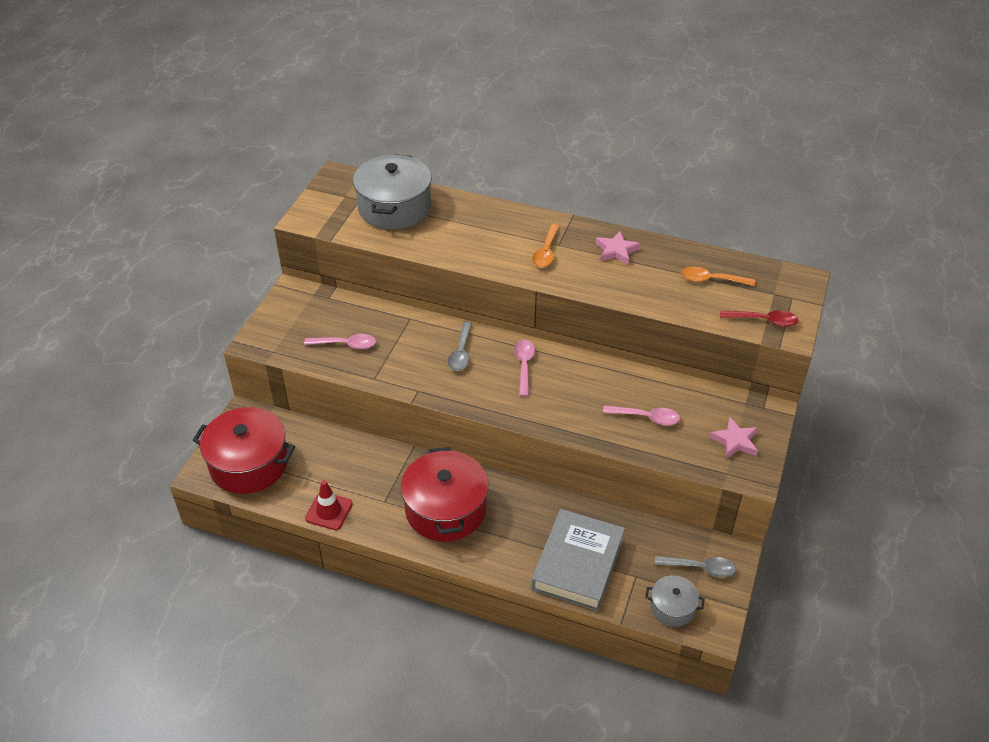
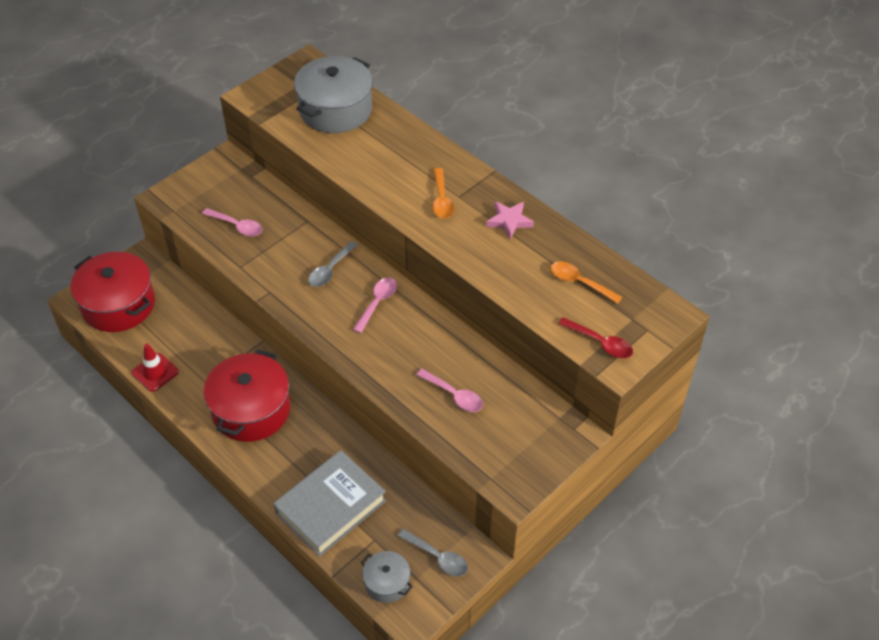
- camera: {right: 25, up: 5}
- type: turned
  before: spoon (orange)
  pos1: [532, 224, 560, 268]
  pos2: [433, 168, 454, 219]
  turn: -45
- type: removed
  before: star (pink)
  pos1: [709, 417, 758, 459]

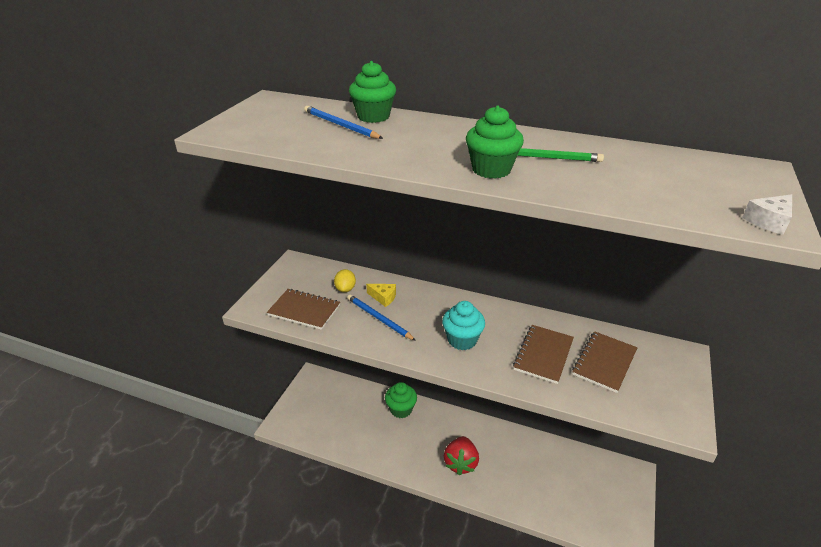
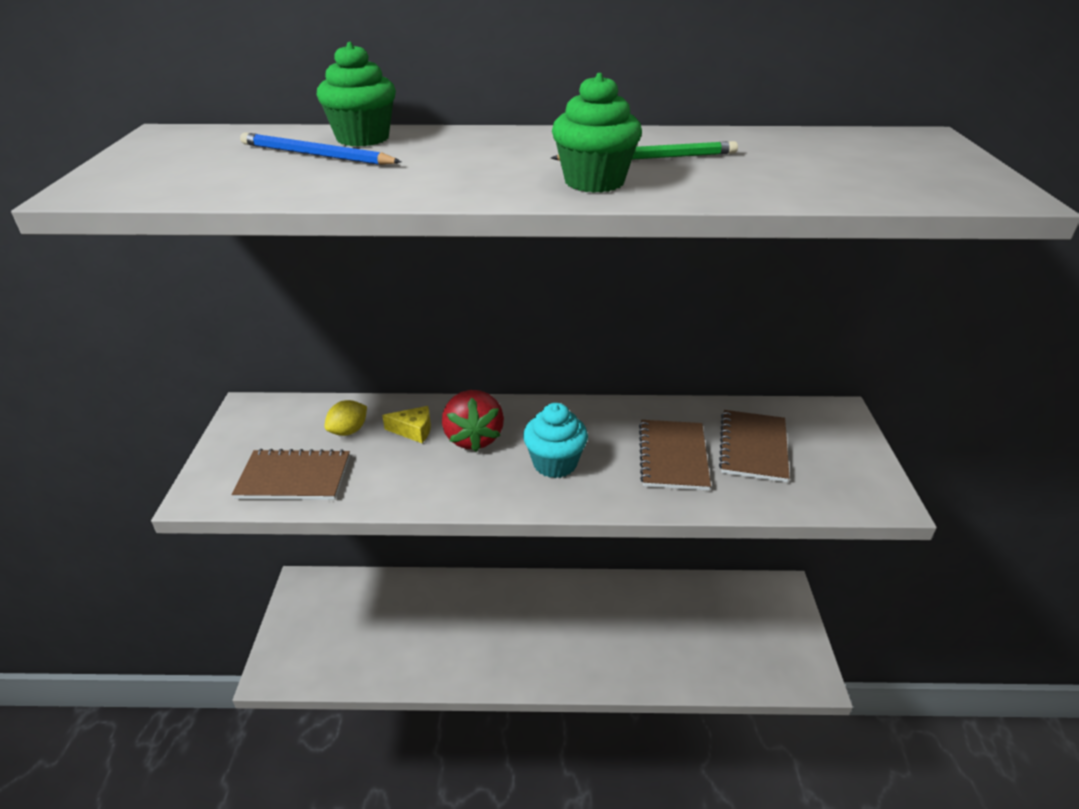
- camera: {right: -20, up: 0}
- type: turned
  before: lemon (yellow)
  pos1: [334, 269, 356, 292]
  pos2: [325, 400, 367, 436]
  turn: 60
- type: removed
  before: pencil (blue)
  pos1: [347, 294, 416, 341]
- type: removed
  before: cupcake (green)
  pos1: [385, 382, 417, 418]
- type: moved
  before: strawberry (red)
  pos1: [444, 436, 479, 475]
  pos2: [442, 390, 504, 452]
- type: removed
  before: cheese (white)
  pos1: [742, 194, 792, 235]

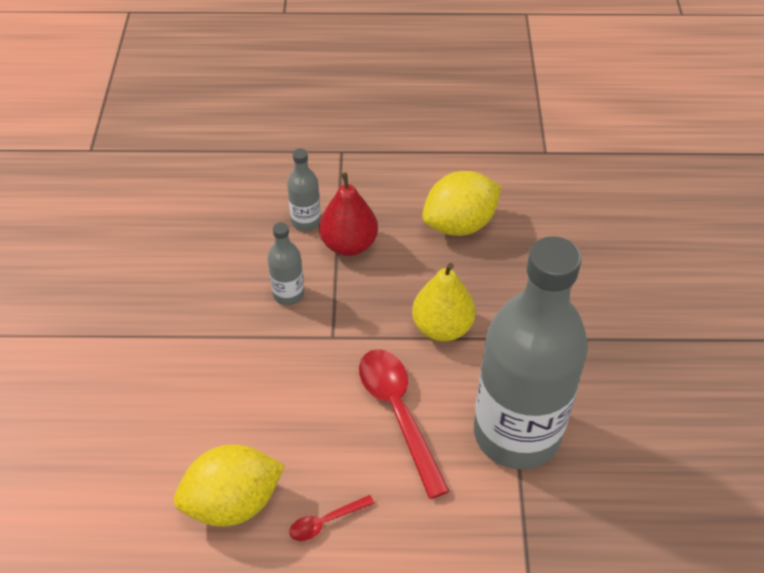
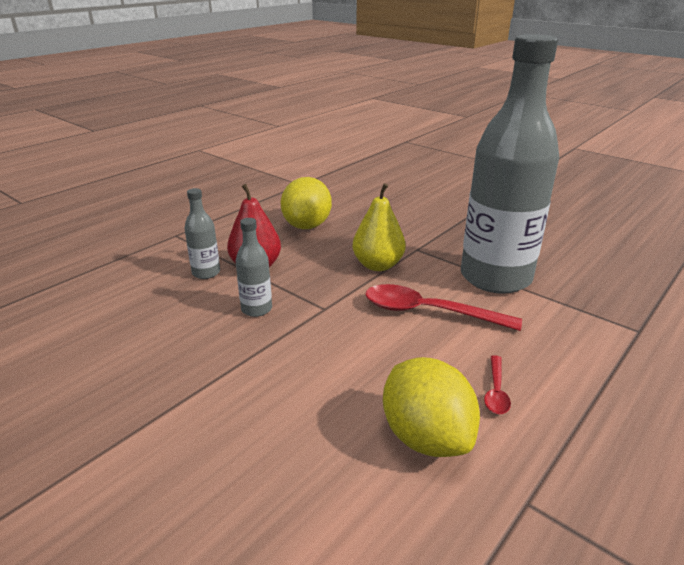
- camera: {right: -50, up: -20}
- type: turned
  before: lemon (yellow)
  pos1: [174, 445, 285, 526]
  pos2: [383, 357, 480, 457]
  turn: -45

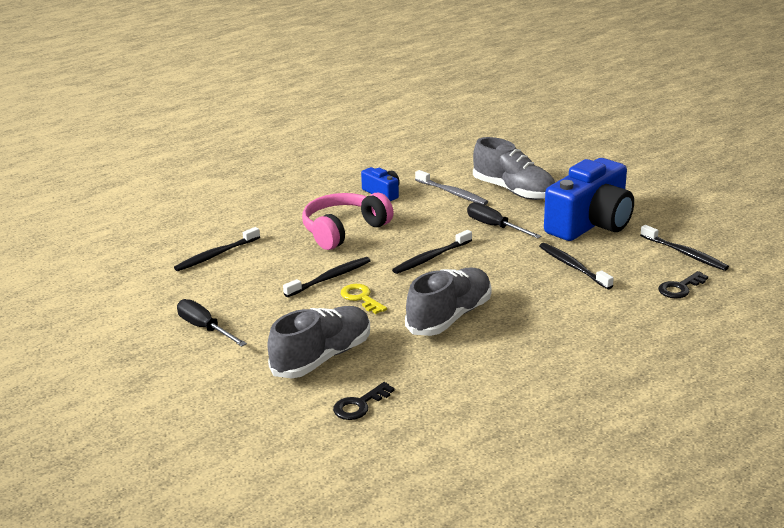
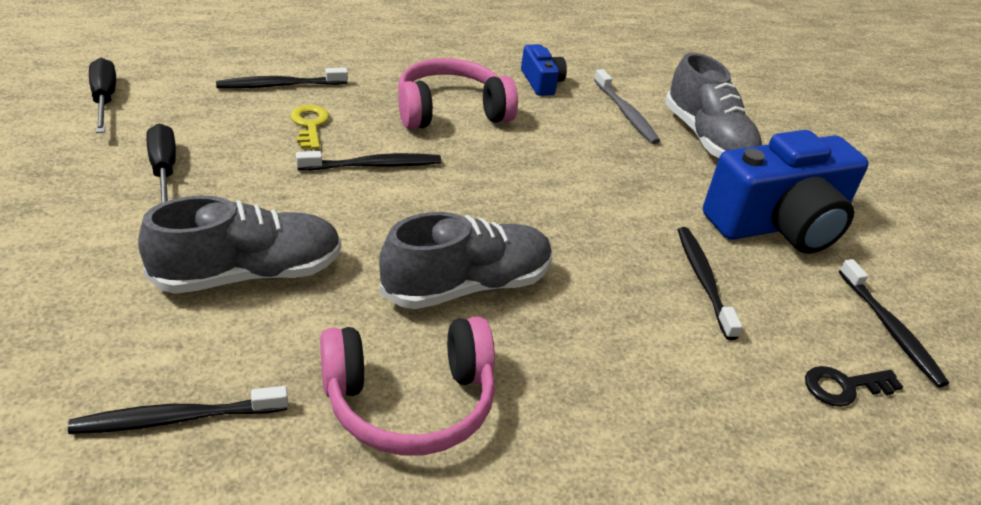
- camera: {right: 20, up: 10}
- type: removed
  before: key (black)
  pos1: [333, 382, 395, 420]
- type: moved
  before: key (yellow)
  pos1: [341, 284, 387, 314]
  pos2: [290, 105, 329, 149]
- type: moved
  before: toothbrush (black)
  pos1: [392, 230, 472, 274]
  pos2: [68, 386, 288, 434]
- type: moved
  before: screwdriver (black)
  pos1: [467, 202, 541, 238]
  pos2: [89, 58, 116, 133]
- type: added
  after: headphones (pink)
  pos2: [320, 316, 495, 456]

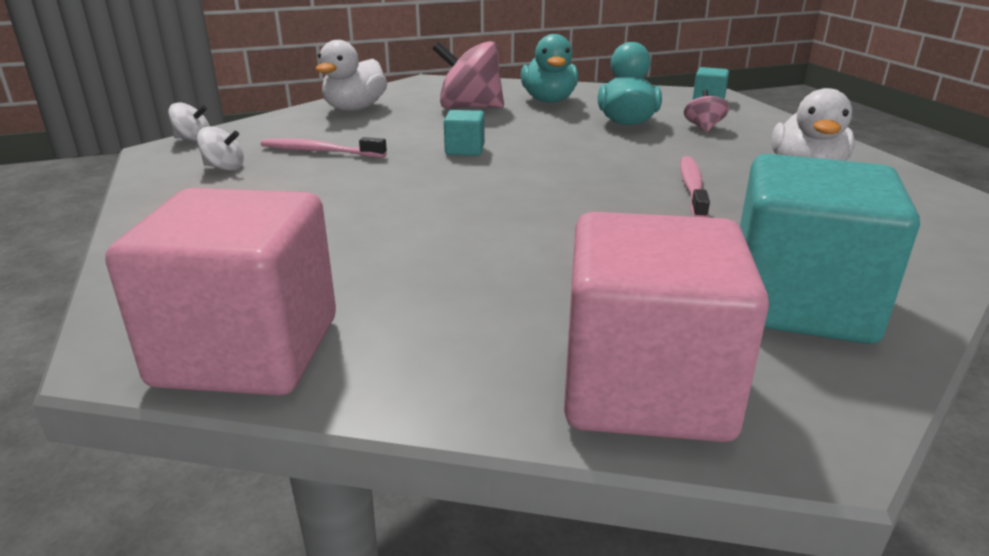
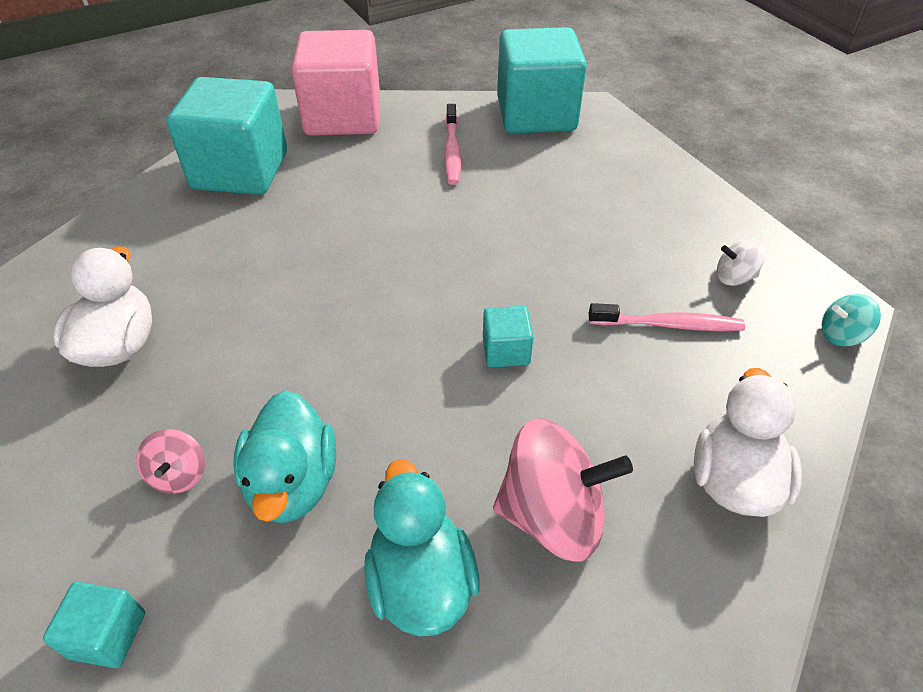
- camera: {right: 170, up: 20}
- type: recoloured
  before: cube (pink)
  after: cube (turquoise)
  pos1: [105, 188, 336, 396]
  pos2: [497, 27, 587, 134]
- type: recoloured
  before: spinning top (white)
  after: spinning top (turquoise)
  pos1: [168, 103, 210, 142]
  pos2: [822, 294, 881, 346]
- type: moved
  before: toothbrush (pink)
  pos1: [680, 156, 710, 218]
  pos2: [444, 104, 461, 185]

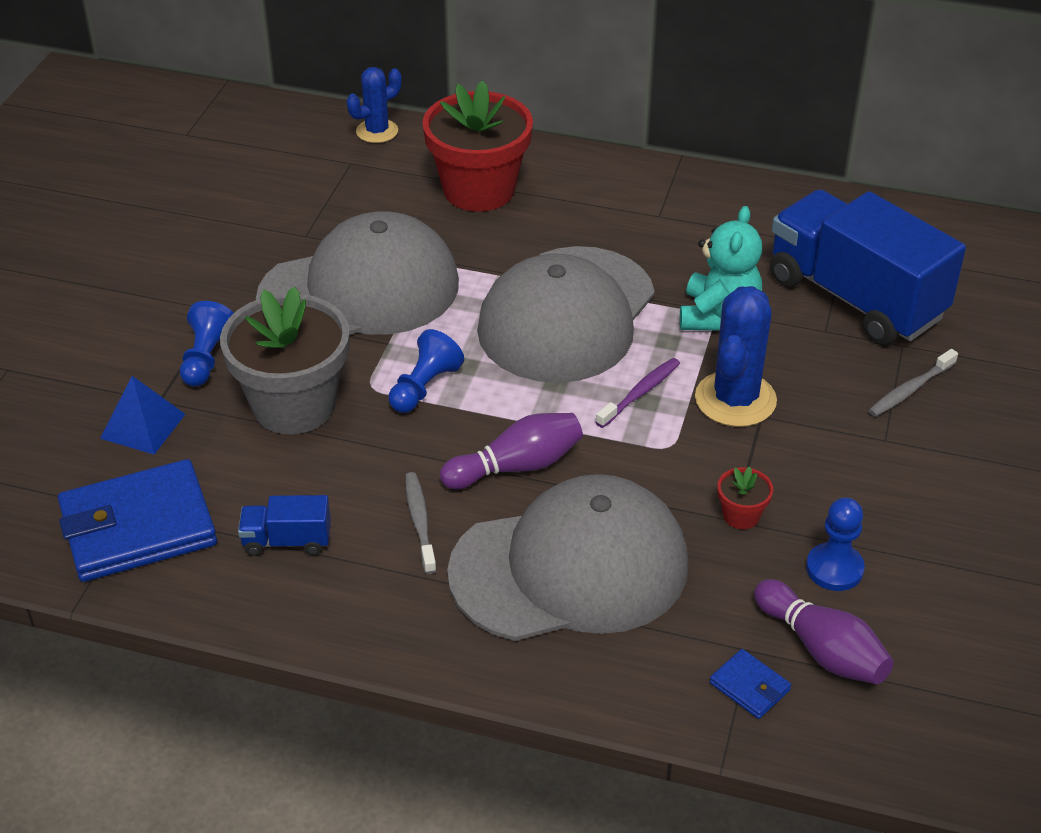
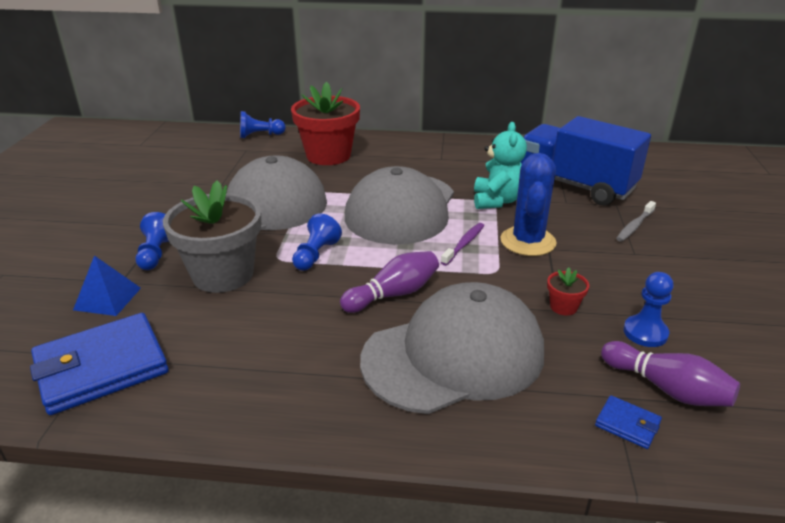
- camera: {right: -10, up: -10}
- type: removed
  before: truck (blue)
  pos1: [238, 495, 331, 556]
- type: replaced
  before: cactus (blue)
  after: pawn (blue)
  pos1: [347, 67, 402, 143]
  pos2: [240, 111, 286, 138]
- type: removed
  before: toothbrush (grey)
  pos1: [405, 472, 437, 574]

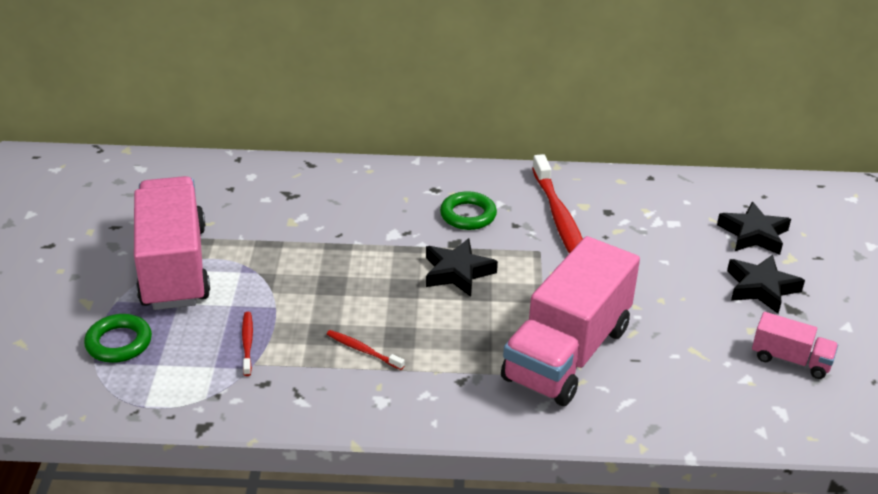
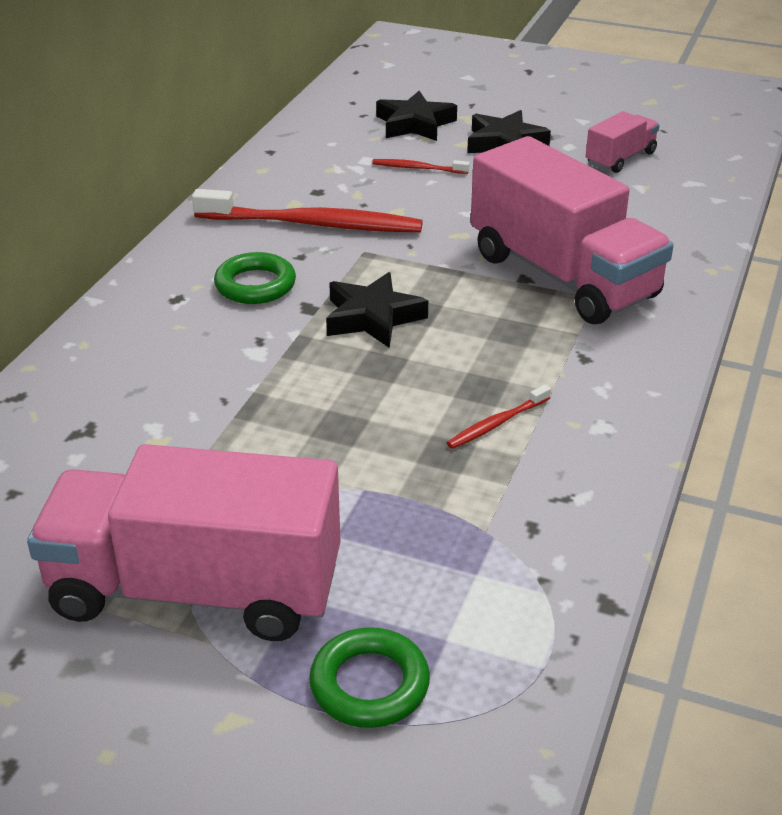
- camera: {right: -70, up: 0}
- type: moved
  before: toothbrush (red)
  pos1: [242, 312, 253, 376]
  pos2: [372, 159, 470, 174]

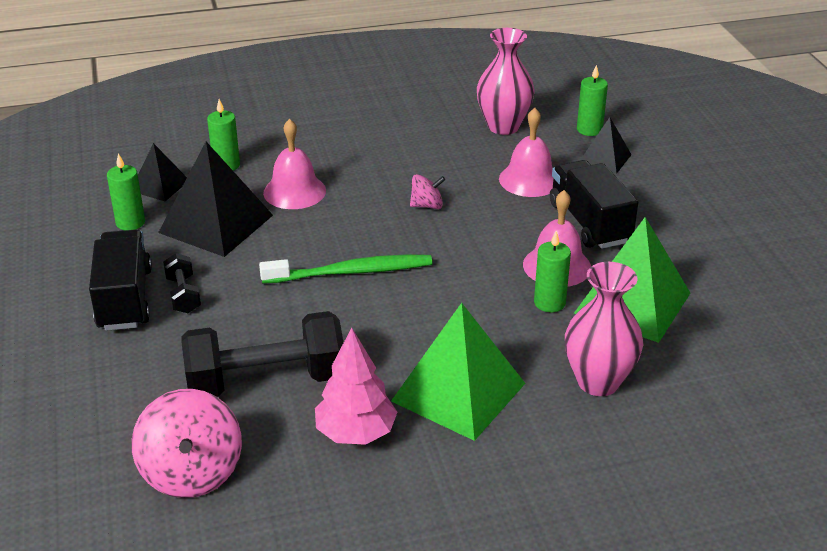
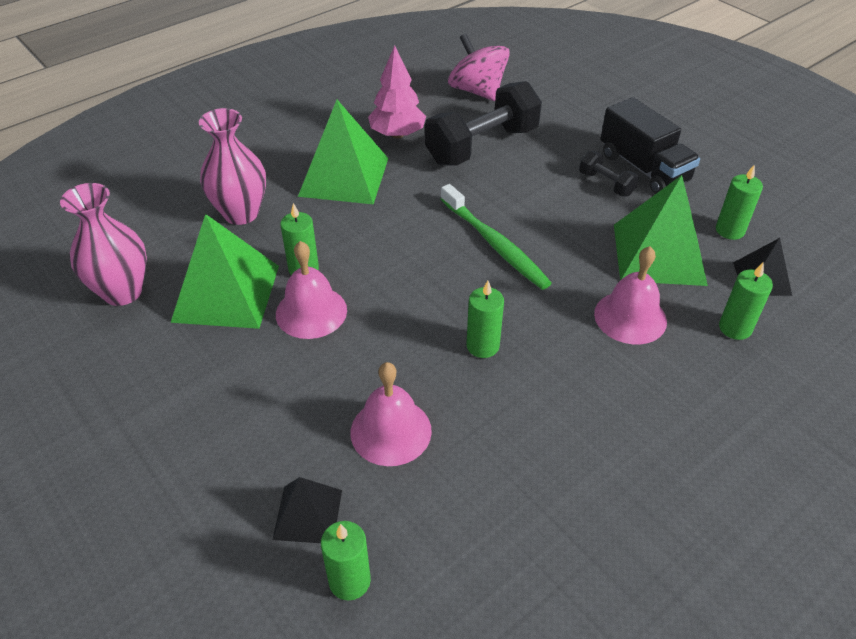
- camera: {right: 155, up: 10}
- type: recoloured
  before: pyramid (black)
  after: pyramid (green)
  pos1: [158, 142, 273, 257]
  pos2: [614, 175, 708, 286]
- type: turned
  before: toothbrush (green)
  pos1: [259, 255, 432, 284]
  pos2: [441, 184, 552, 290]
  turn: -90
- type: replaced
  before: spinning top (pink)
  after: candle (green)
  pos1: [410, 174, 445, 209]
  pos2: [466, 281, 504, 358]
- type: moved
  before: vase (pink)
  pos1: [477, 28, 535, 135]
  pos2: [60, 183, 147, 306]
- type: removed
  before: truck (black)
  pos1: [550, 160, 638, 249]

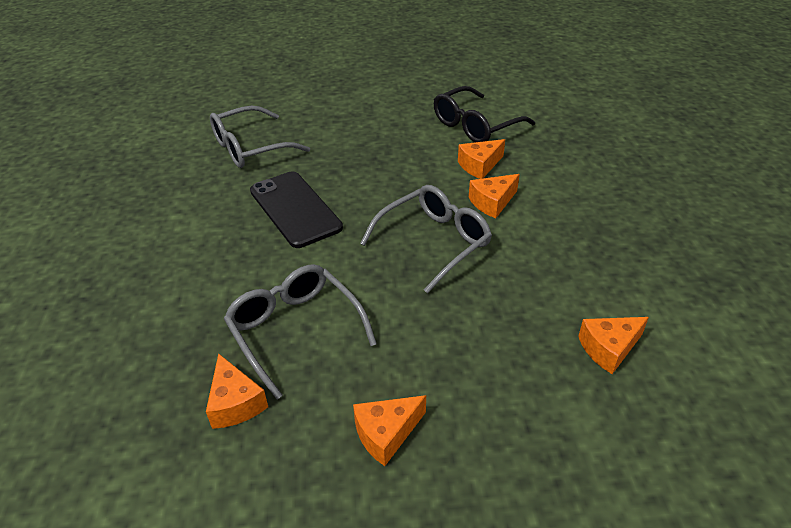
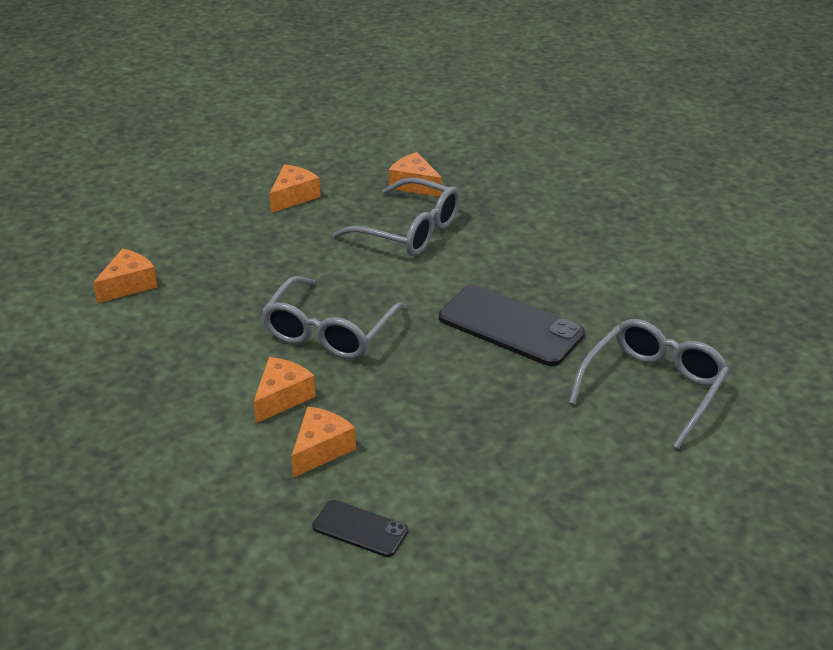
- camera: {right: 155, up: -5}
- type: replaced
  before: glasses (black)
  after: phone (black)
  pos1: [434, 86, 535, 142]
  pos2: [312, 500, 408, 557]

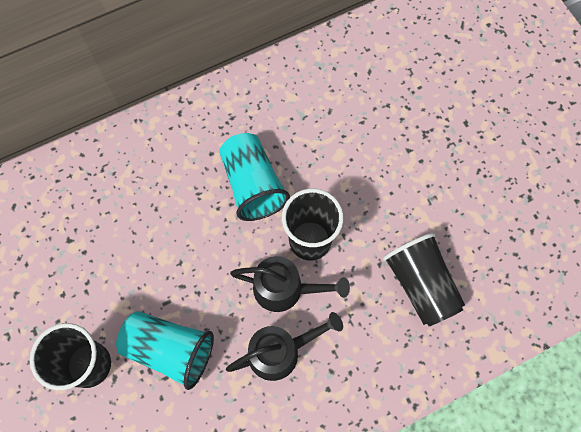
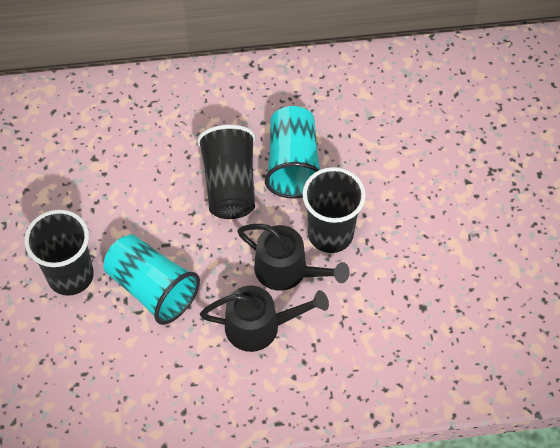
- camera: {right: 20, up: -10}
- type: moved
  before: cup (black)
  pos1: [383, 233, 465, 326]
  pos2: [197, 124, 255, 219]

